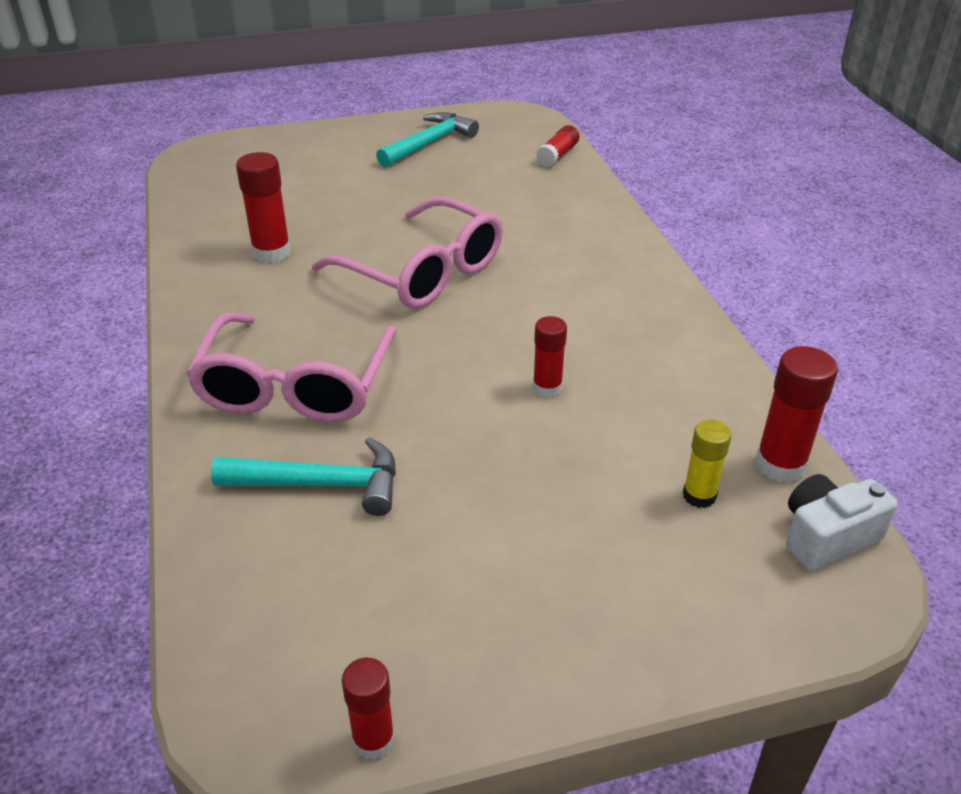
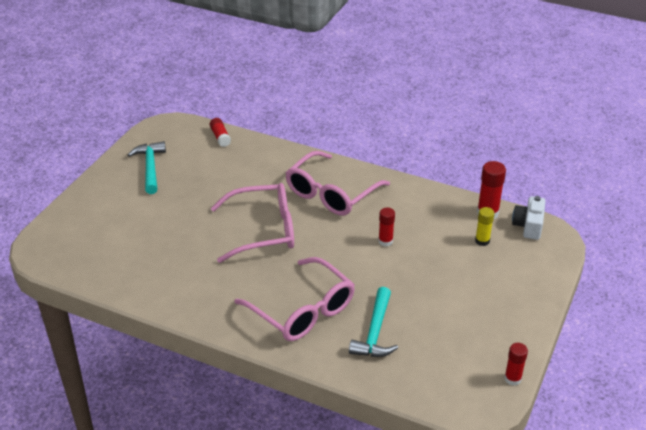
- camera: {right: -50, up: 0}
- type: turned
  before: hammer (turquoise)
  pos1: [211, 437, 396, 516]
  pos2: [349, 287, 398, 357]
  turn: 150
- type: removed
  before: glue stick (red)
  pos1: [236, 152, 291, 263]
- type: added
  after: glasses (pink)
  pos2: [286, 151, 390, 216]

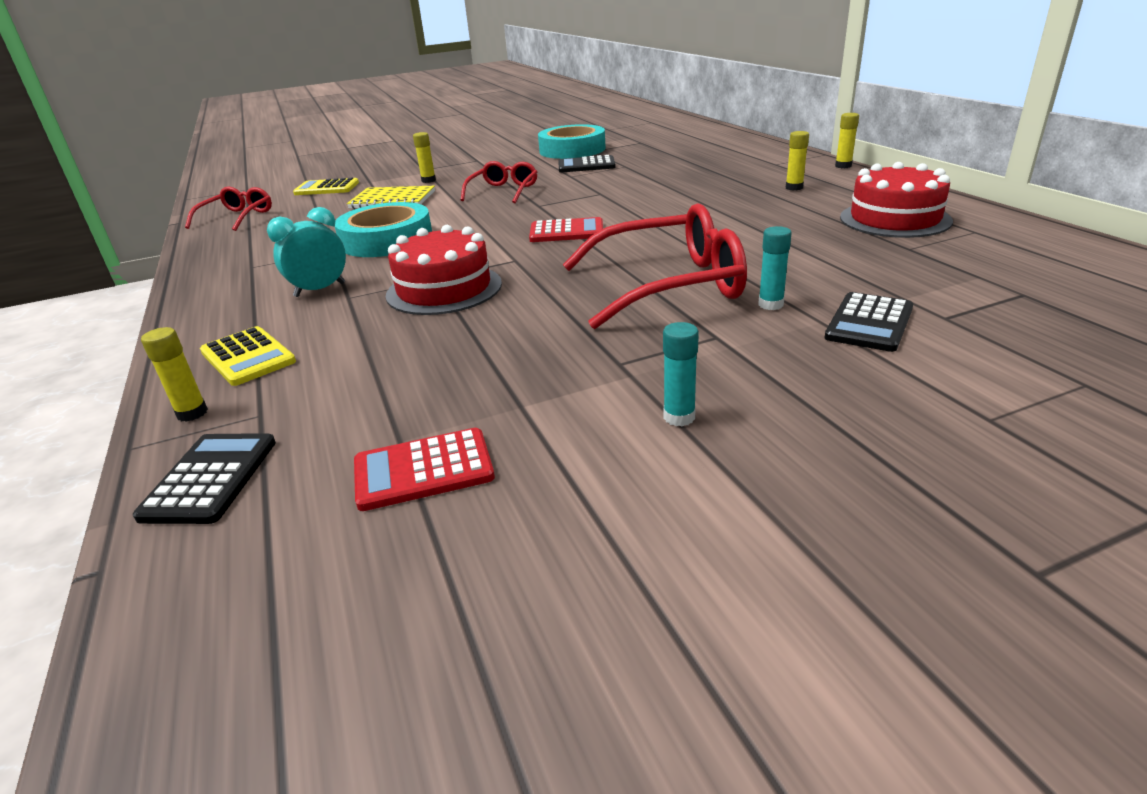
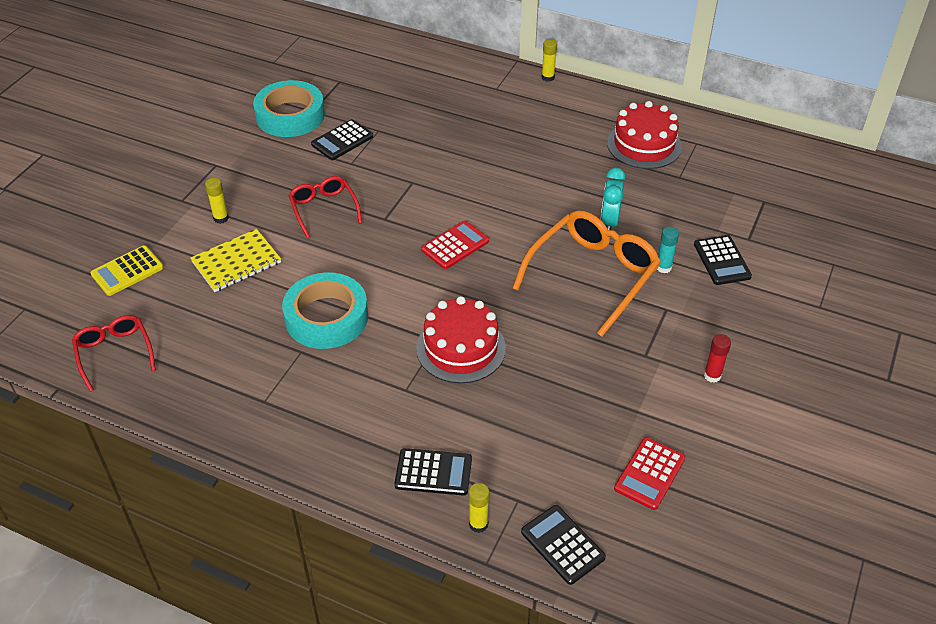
- camera: {right: -45, up: 15}
- type: recoloured
  before: calculator (yellow)
  after: calculator (black)
  pos1: [200, 326, 296, 386]
  pos2: [394, 448, 472, 495]
- type: moved
  before: clock (turquoise)
  pos1: [267, 207, 346, 297]
  pos2: [600, 168, 626, 230]
- type: recoloured
  before: glasses (red)
  after: glasses (orange)
  pos1: [563, 203, 747, 329]
  pos2: [512, 210, 661, 337]
- type: recoloured
  before: glue stick (turquoise)
  after: glue stick (red)
  pos1: [663, 322, 699, 426]
  pos2: [704, 334, 731, 383]
- type: removed
  before: glue stick (yellow)
  pos1: [785, 131, 809, 191]

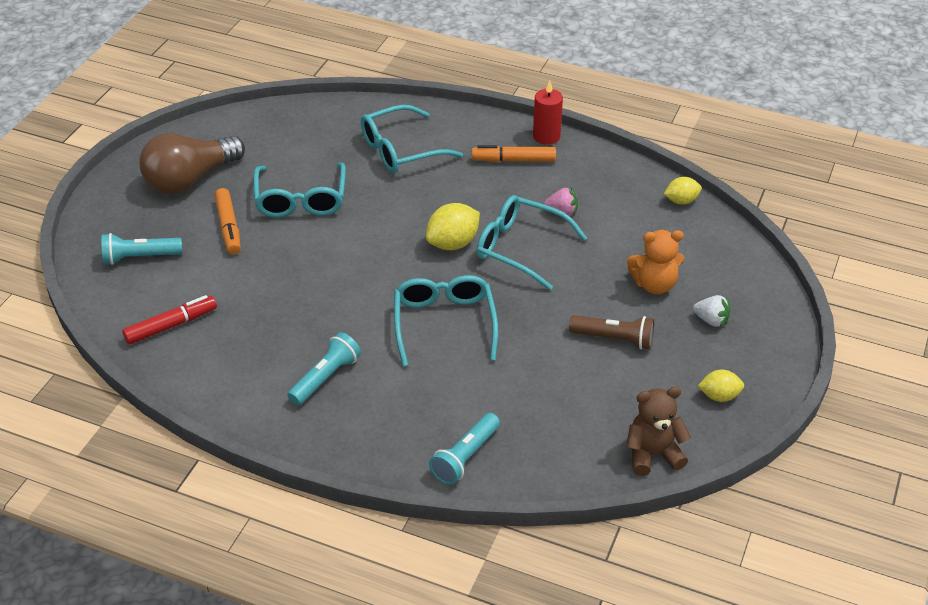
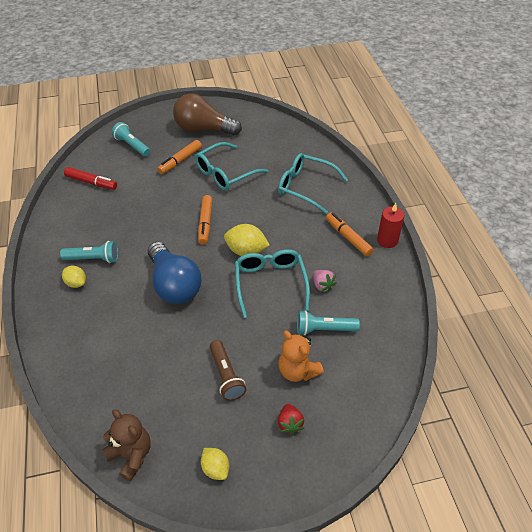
- camera: {right: 55, up: 5}
- type: replaced
  before: glasses (turquoise)
  after: light bulb (blue)
  pos1: [394, 275, 498, 367]
  pos2: [148, 242, 202, 304]
- type: moved
  before: flashlight (turquoise)
  pos1: [429, 413, 500, 485]
  pos2: [297, 310, 360, 335]
- type: moved
  before: lemon (yellow)
  pos1: [664, 177, 702, 205]
  pos2: [62, 266, 86, 288]
- type: recoloured
  before: strawberry (white)
  after: strawberry (red)
  pos1: [693, 295, 730, 328]
  pos2: [278, 404, 304, 435]
- type: added
  after: marker (orange)
  pos2: [198, 195, 212, 245]

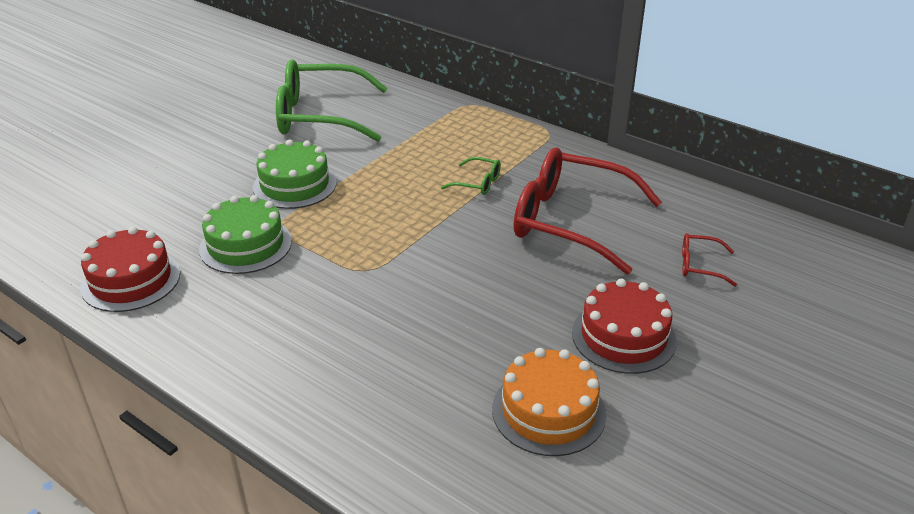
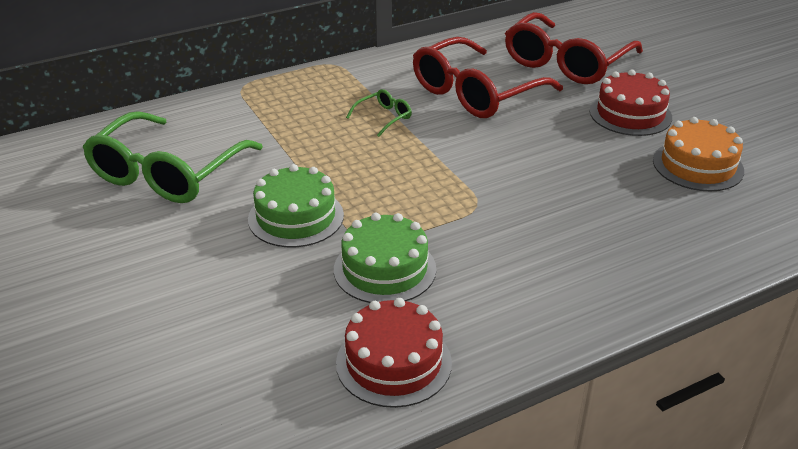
- camera: {right: -65, up: 0}
- type: resized
  before: glasses (red)
  pos1: [682, 233, 737, 286]
  pos2: [505, 12, 643, 84]
  scale: 2.41

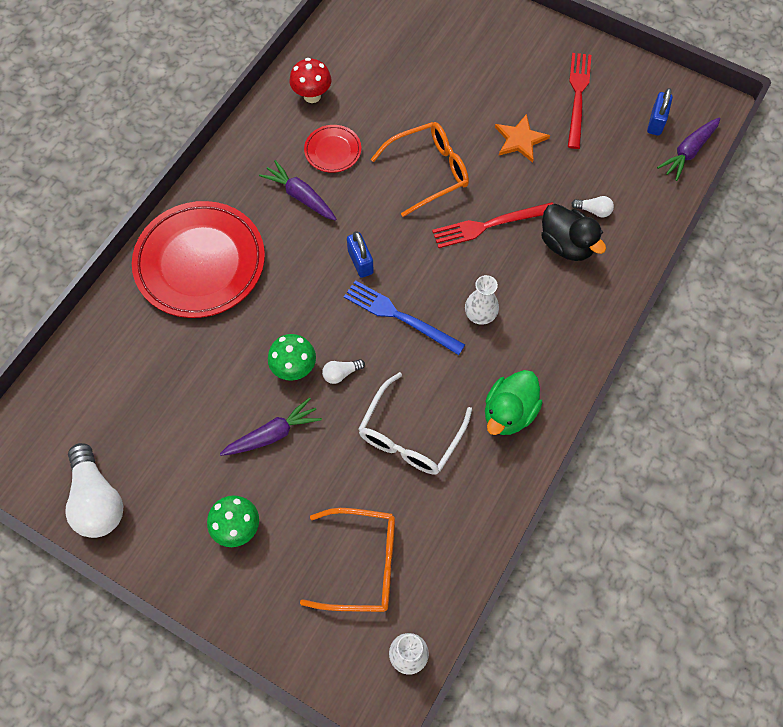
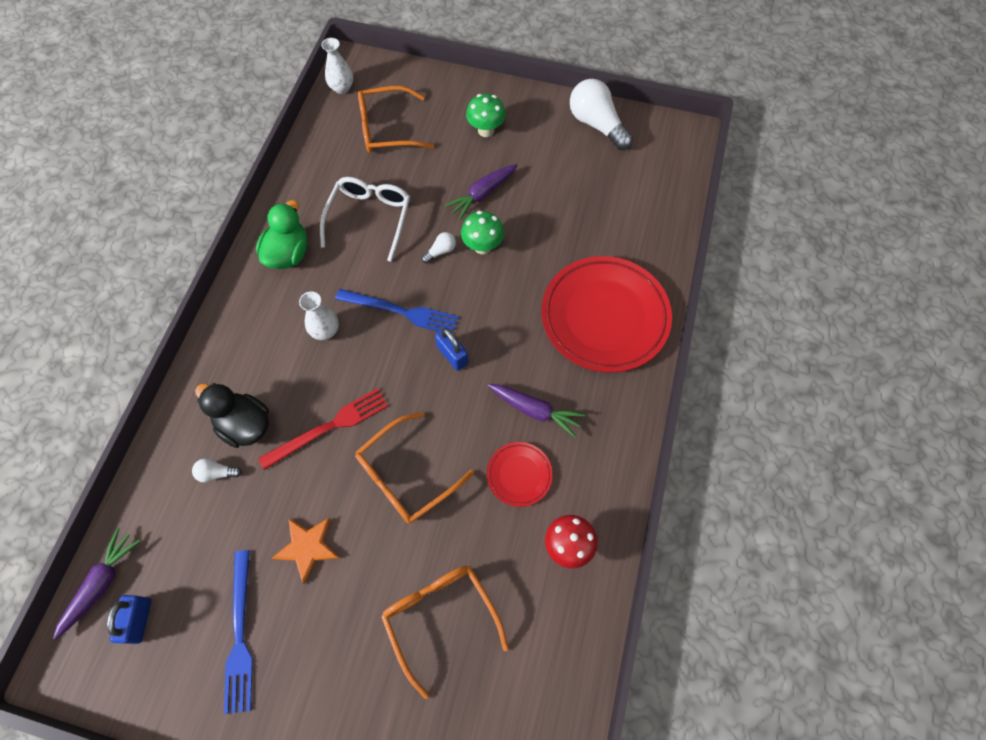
- camera: {right: 165, up: 0}
- type: recoloured
  before: fork (red)
  after: fork (blue)
  pos1: [568, 53, 591, 149]
  pos2: [224, 550, 253, 714]
- type: added
  after: glasses (orange)
  pos2: [381, 566, 509, 699]

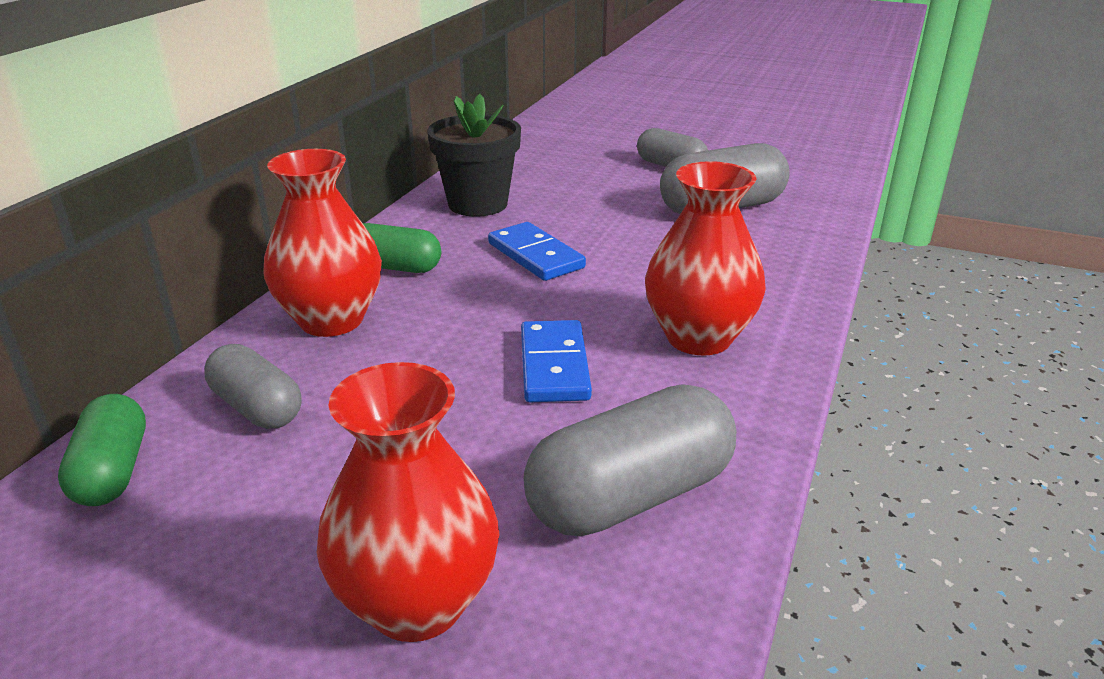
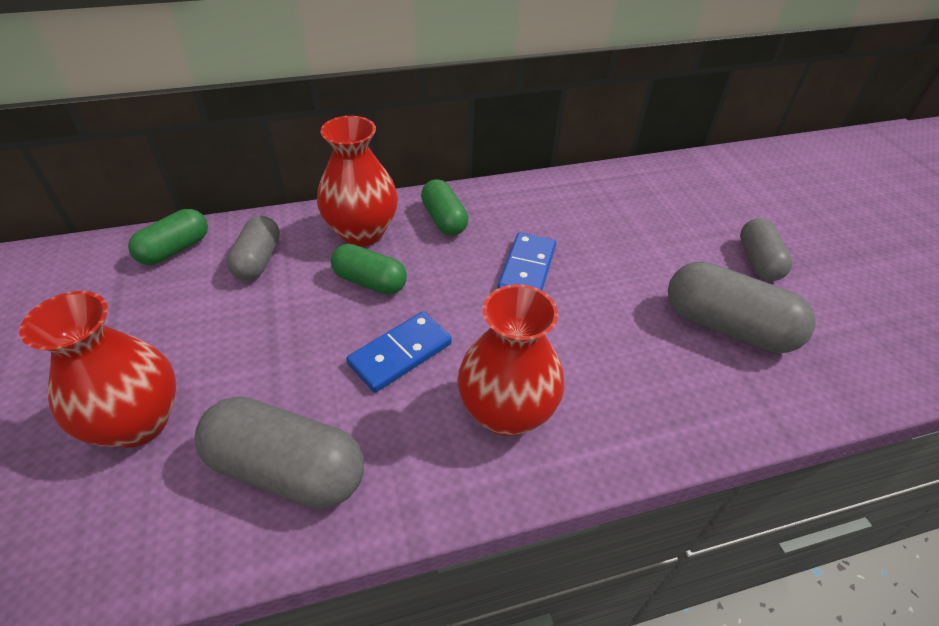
- camera: {right: 50, up: 15}
- type: removed
  before: flower pot (black)
  pos1: [427, 94, 521, 217]
- type: added
  after: capsule (green)
  pos2: [331, 244, 407, 295]

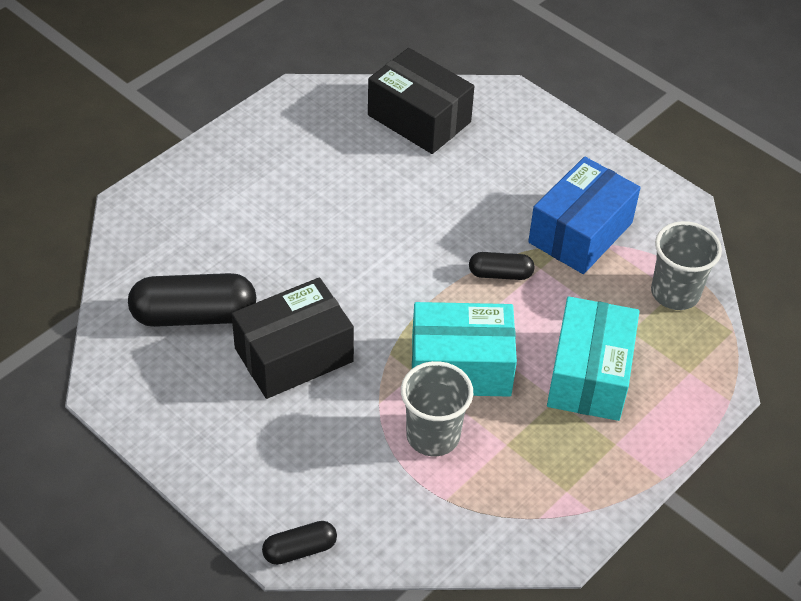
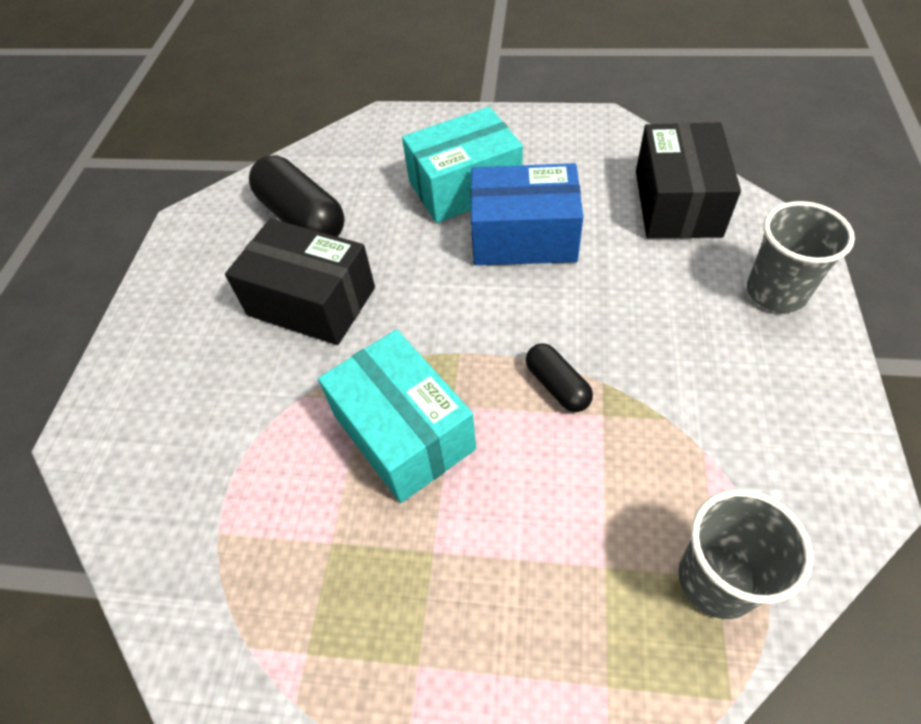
- camera: {right: 60, up: 5}
- type: removed
  before: capsule (black)
  pos1: [262, 521, 337, 565]
- type: moved
  before: cup (grey)
  pos1: [401, 361, 473, 456]
  pos2: [747, 201, 855, 313]
- type: moved
  before: box (blue)
  pos1: [528, 157, 641, 274]
  pos2: [471, 163, 583, 265]
- type: moved
  before: box (turquoise)
  pos1: [547, 296, 640, 421]
  pos2: [402, 107, 523, 223]

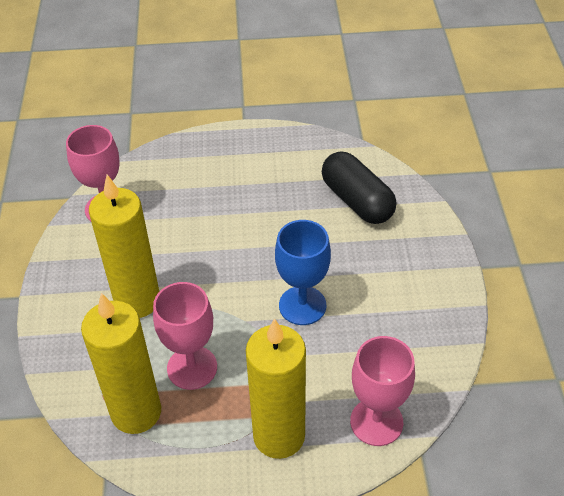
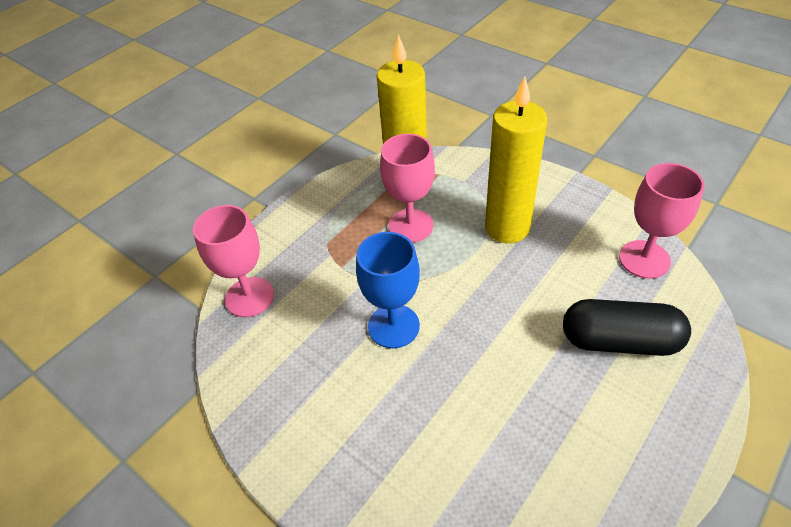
- camera: {right: 135, up: 0}
- type: removed
  before: candle (yellow)
  pos1: [246, 318, 306, 459]
- type: moved
  before: capsule (black)
  pos1: [322, 152, 396, 224]
  pos2: [563, 299, 691, 356]

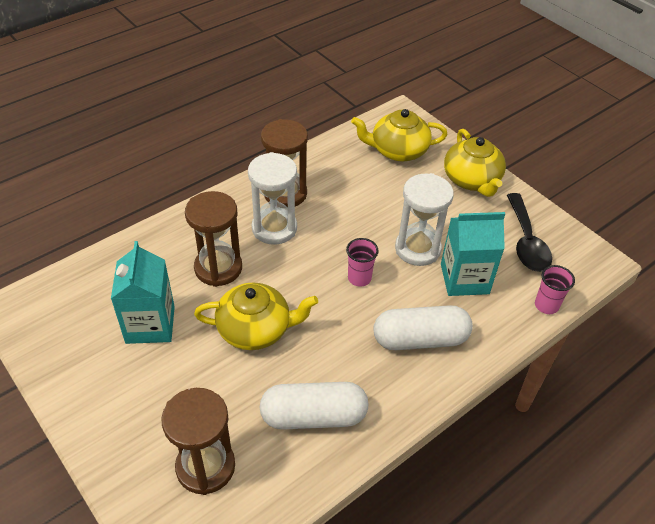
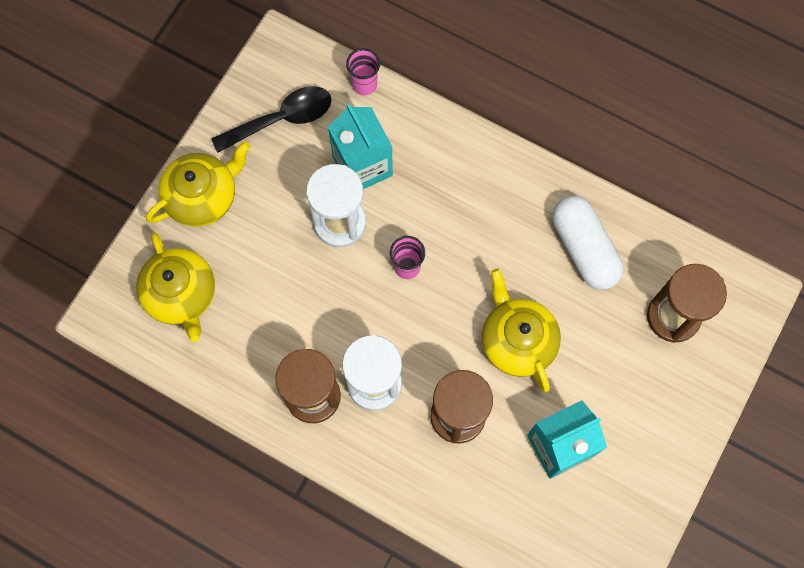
- camera: {right: -110, up: 25}
- type: removed
  before: capsule (white)
  pos1: [374, 305, 473, 350]

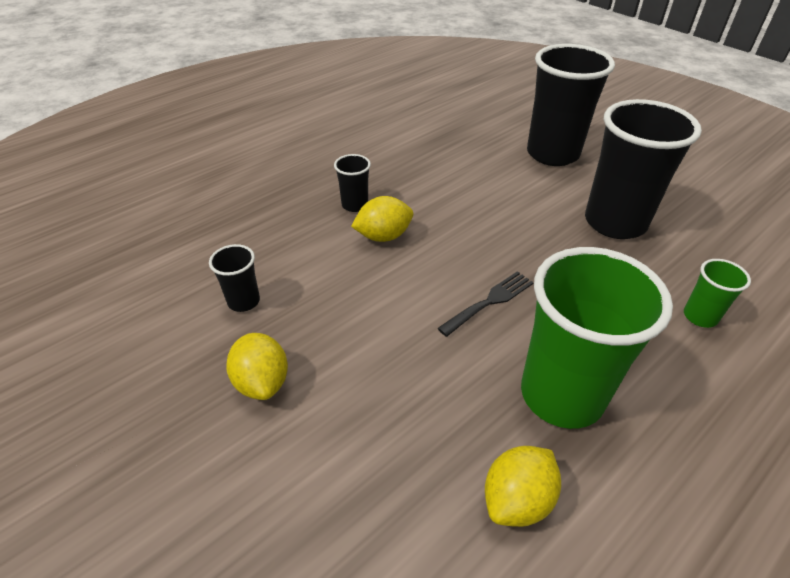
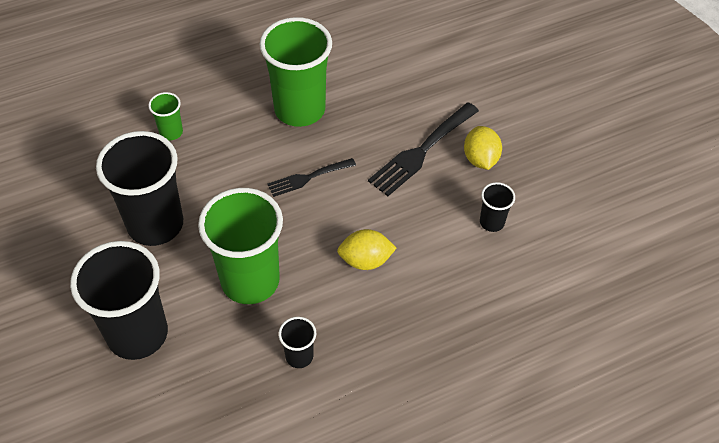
- camera: {right: -165, up: 10}
- type: moved
  before: cup (black)
  pos1: [334, 154, 371, 212]
  pos2: [279, 317, 316, 368]
- type: removed
  before: lemon (yellow)
  pos1: [485, 446, 561, 527]
- type: added
  after: cup (green)
  pos2: [198, 188, 283, 304]
- type: added
  after: fork (black)
  pos2: [368, 102, 479, 196]

